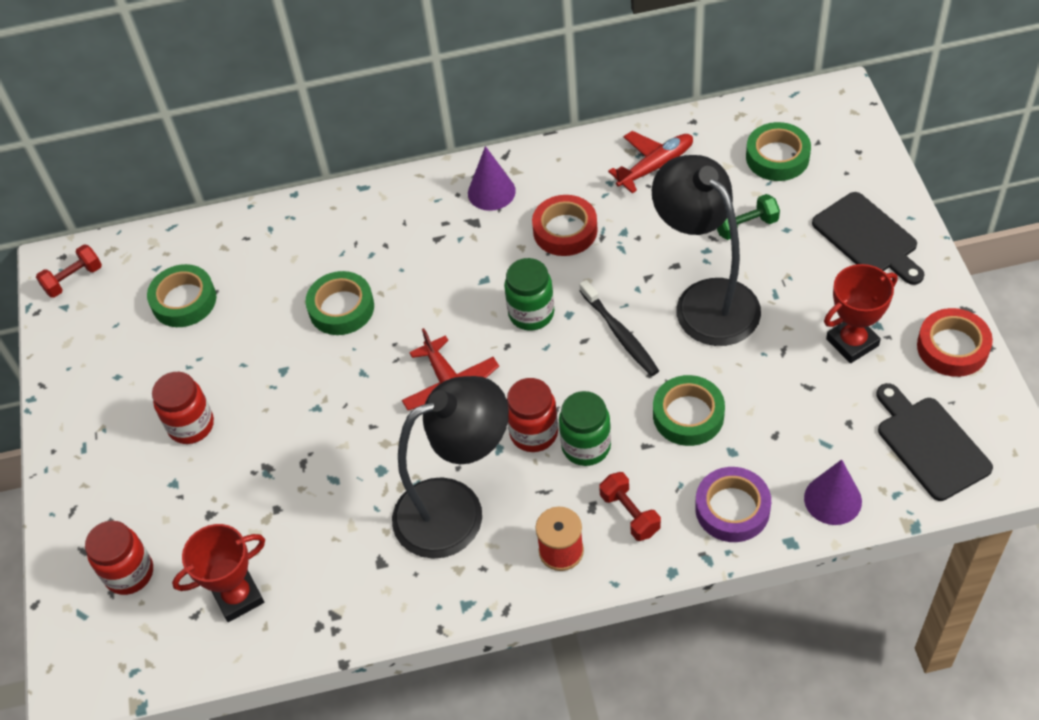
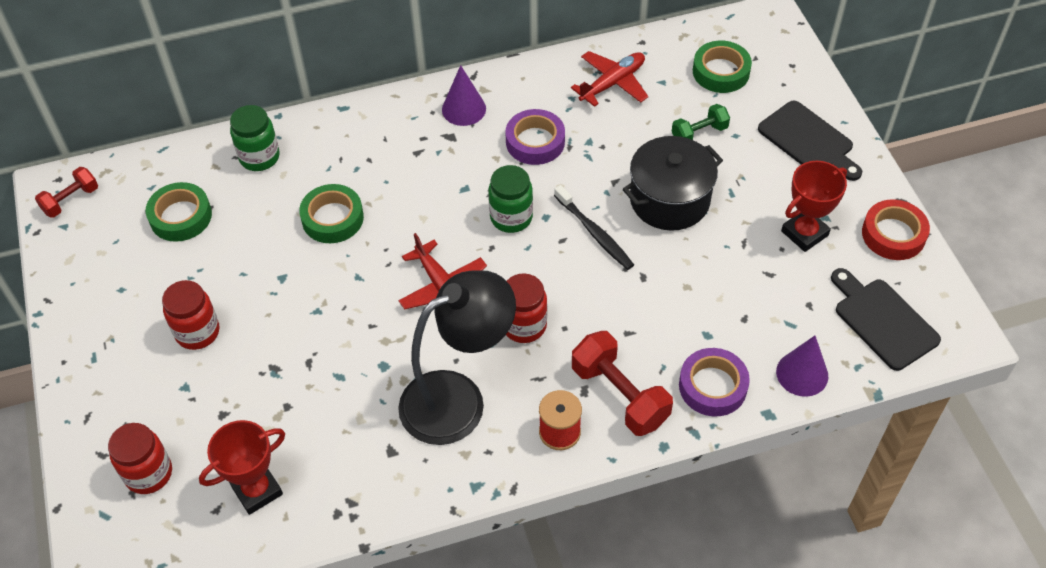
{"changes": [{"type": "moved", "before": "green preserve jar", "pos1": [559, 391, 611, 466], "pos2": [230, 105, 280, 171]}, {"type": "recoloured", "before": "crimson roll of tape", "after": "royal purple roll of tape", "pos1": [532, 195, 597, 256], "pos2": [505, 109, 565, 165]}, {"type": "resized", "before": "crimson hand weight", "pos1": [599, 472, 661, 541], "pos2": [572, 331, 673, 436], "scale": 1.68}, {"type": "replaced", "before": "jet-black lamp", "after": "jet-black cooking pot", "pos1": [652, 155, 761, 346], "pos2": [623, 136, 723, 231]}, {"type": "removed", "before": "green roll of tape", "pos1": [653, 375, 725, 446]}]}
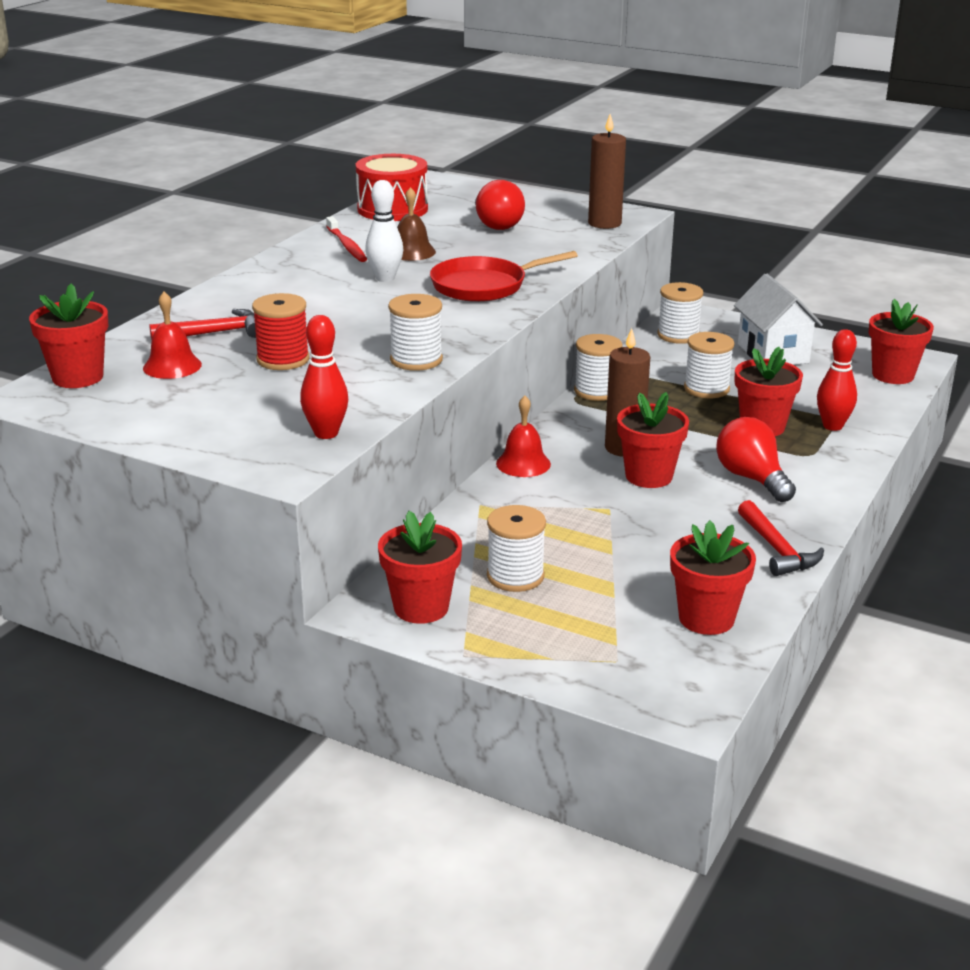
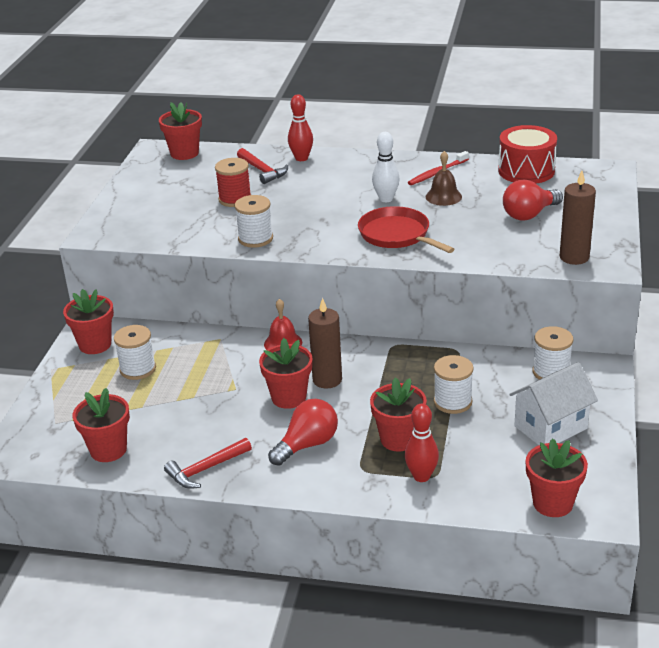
{"changes": [{"type": "moved", "before": "crimson bowling pin", "pos1": [300, 315, 348, 439], "pos2": [288, 94, 313, 161]}, {"type": "removed", "before": "crimson school bell", "pos1": [143, 292, 202, 379]}, {"type": "removed", "before": "snow-white reel of thread", "pos1": [574, 334, 623, 401]}]}
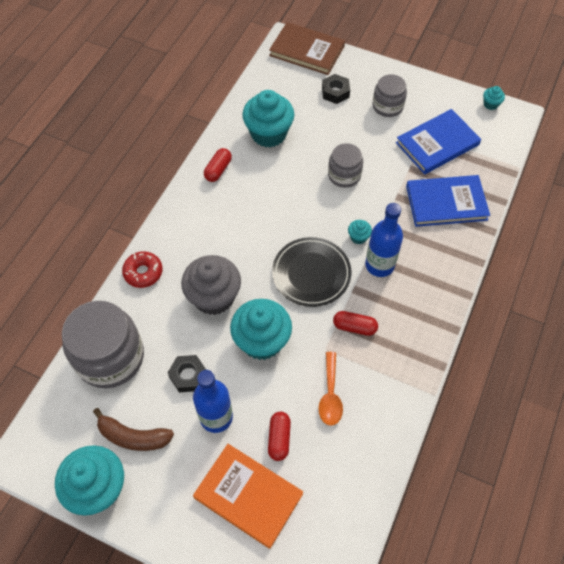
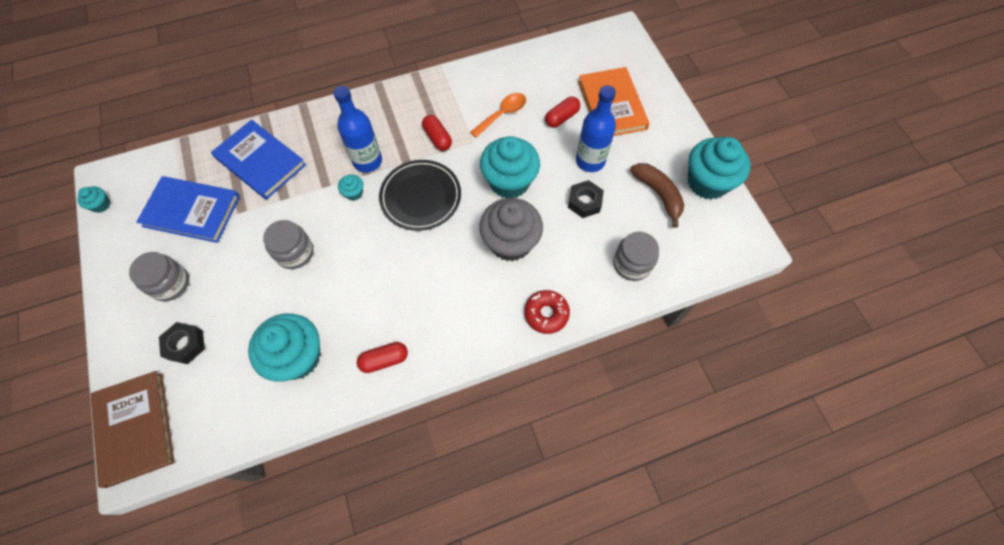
{"changes": [{"type": "resized", "before": "grey preserve jar", "pos1": [62, 301, 144, 388], "pos2": [613, 232, 659, 281], "scale": 0.56}]}
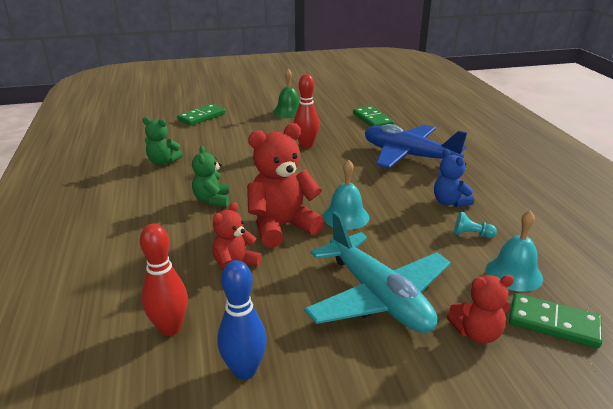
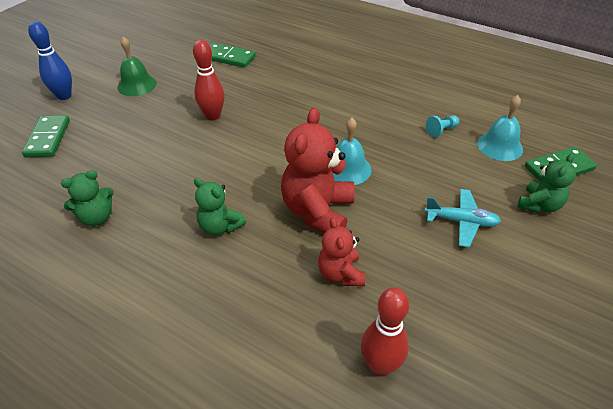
{"changes": [{"type": "moved", "before": "blue bowling pin", "pos1": [217, 260, 267, 380], "pos2": [28, 21, 72, 100]}, {"type": "resized", "before": "turquoise toy plane", "pos1": [304, 211, 451, 333], "pos2": [424, 189, 501, 247], "scale": 0.52}, {"type": "recoloured", "before": "crimson stuffed bear", "after": "green stuffed bear", "pos1": [447, 275, 514, 344], "pos2": [517, 154, 576, 213]}, {"type": "removed", "before": "blue toy plane", "pos1": [365, 124, 467, 168]}, {"type": "removed", "before": "blue stuffed bear", "pos1": [434, 149, 474, 207]}]}
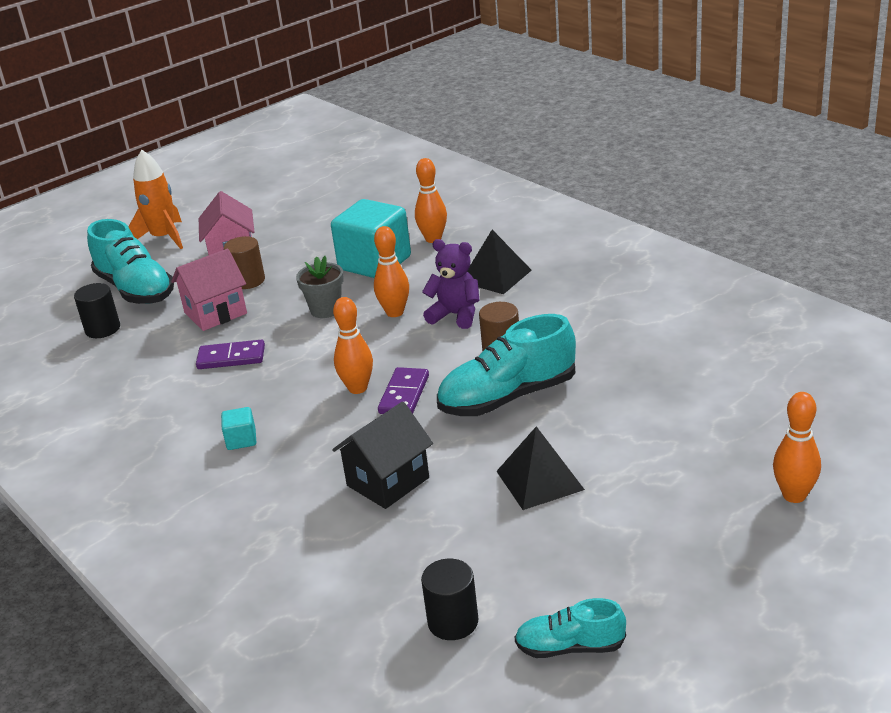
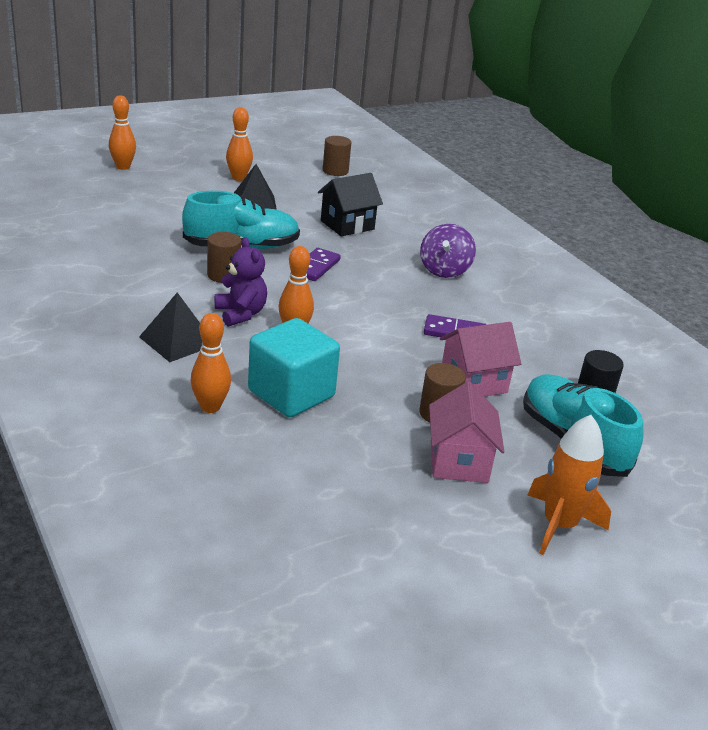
{"changes": [{"type": "turned", "before": "royal purple stuffed bear", "pos1": [422, 239, 479, 329], "pos2": [215, 237, 267, 327], "turn": -150}, {"type": "moved", "before": "orange bowling pin", "pos1": [333, 297, 373, 394], "pos2": [226, 107, 253, 181]}, {"type": "recoloured", "before": "jet-black cylinder shape", "after": "dark brown cylinder shape", "pos1": [421, 559, 478, 640], "pos2": [323, 136, 351, 176]}, {"type": "replaced", "before": "turquoise solid cube", "after": "royal purple spinning top", "pos1": [221, 407, 256, 450], "pos2": [420, 224, 476, 278]}, {"type": "removed", "before": "grey flower pot", "pos1": [296, 256, 344, 318]}, {"type": "removed", "before": "turquoise lace-up shoe", "pos1": [515, 598, 626, 658]}]}
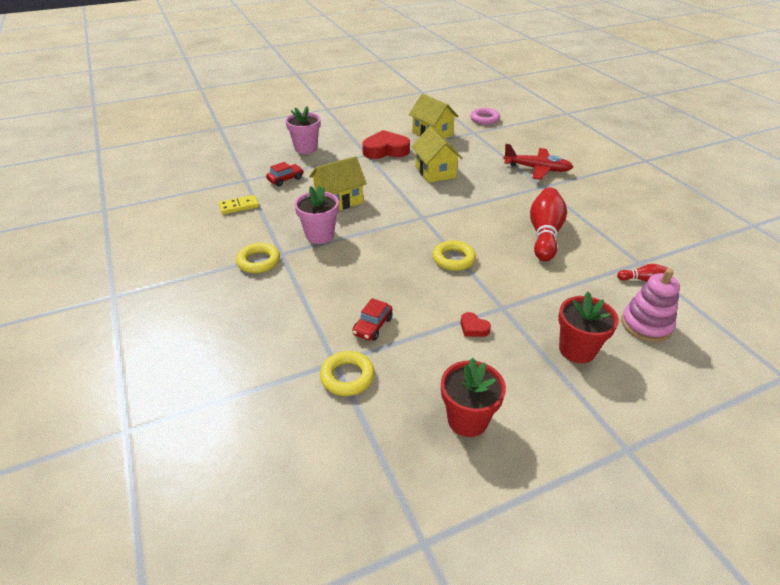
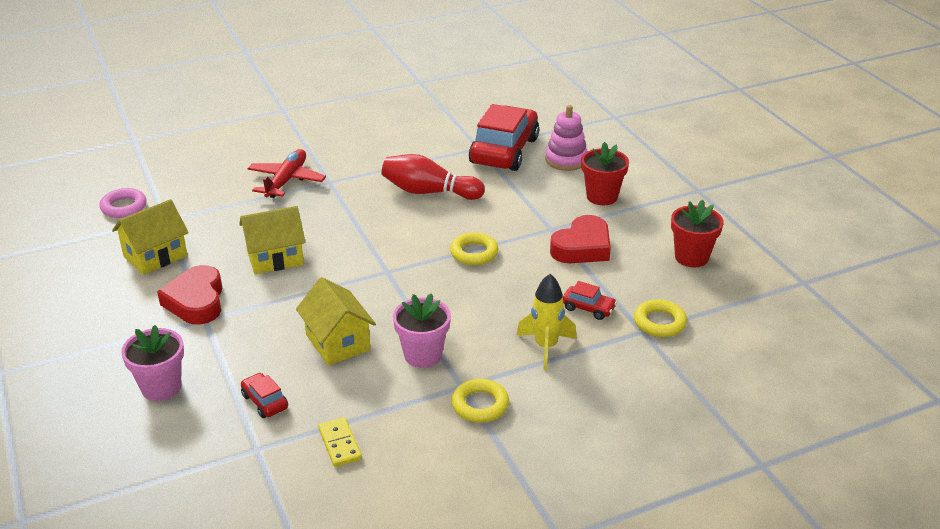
{"changes": [{"type": "replaced", "before": "crimson bowling pin", "after": "crimson automobile", "pos1": [617, 264, 669, 281], "pos2": [469, 104, 539, 171]}, {"type": "added", "after": "golden rocket", "pos2": [517, 274, 577, 370]}, {"type": "resized", "before": "crimson love heart", "pos1": [461, 312, 491, 337], "pos2": [550, 215, 611, 263], "scale": 2.22}]}
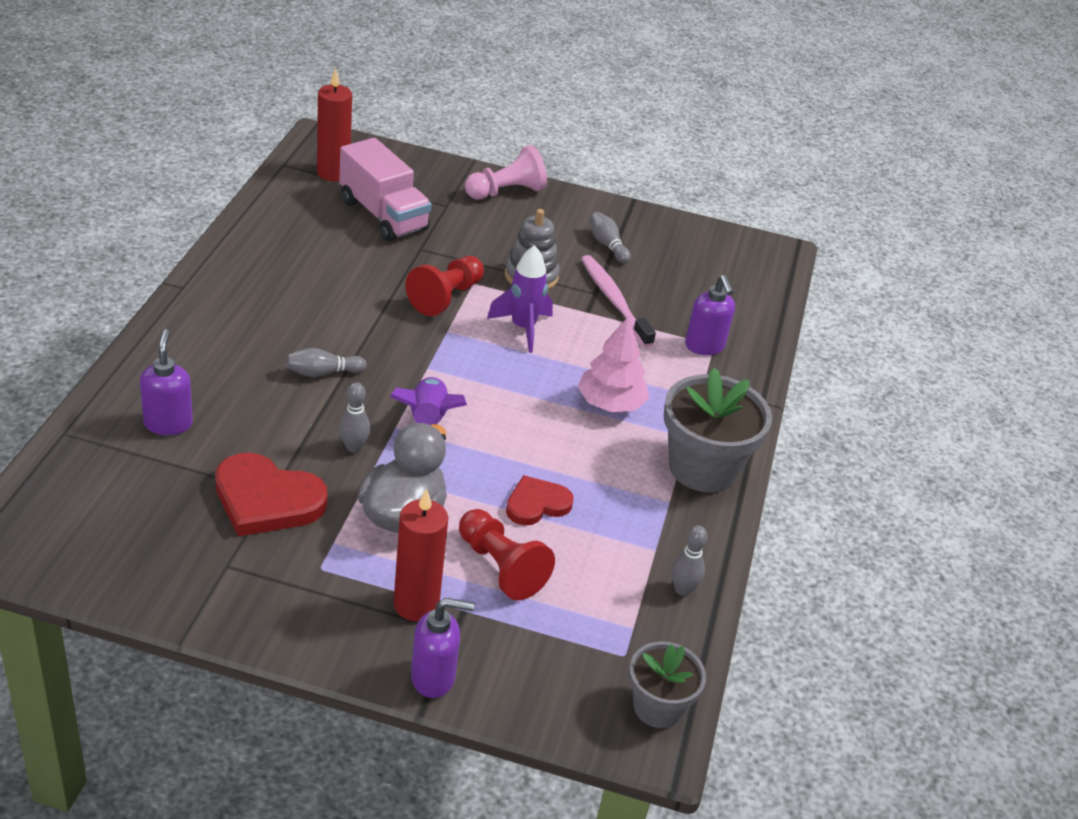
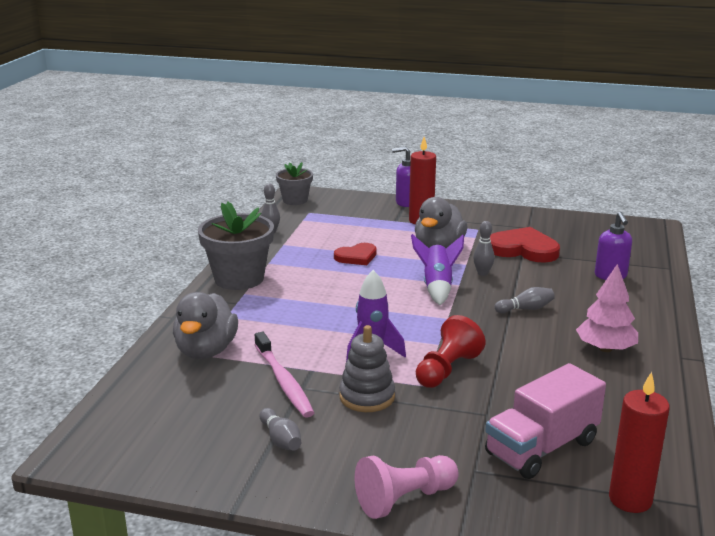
{"changes": [{"type": "replaced", "before": "royal purple pump bottle", "after": "grey duck", "pos1": [685, 275, 735, 355], "pos2": [173, 292, 238, 359]}, {"type": "turned", "before": "rose-pink lorry", "pos1": [339, 138, 431, 242], "pos2": [485, 363, 606, 479], "turn": -90}, {"type": "moved", "before": "rose-pink fir tree", "pos1": [578, 317, 649, 412], "pos2": [576, 264, 638, 352]}, {"type": "removed", "before": "crimson game pawn", "pos1": [459, 509, 555, 601]}]}
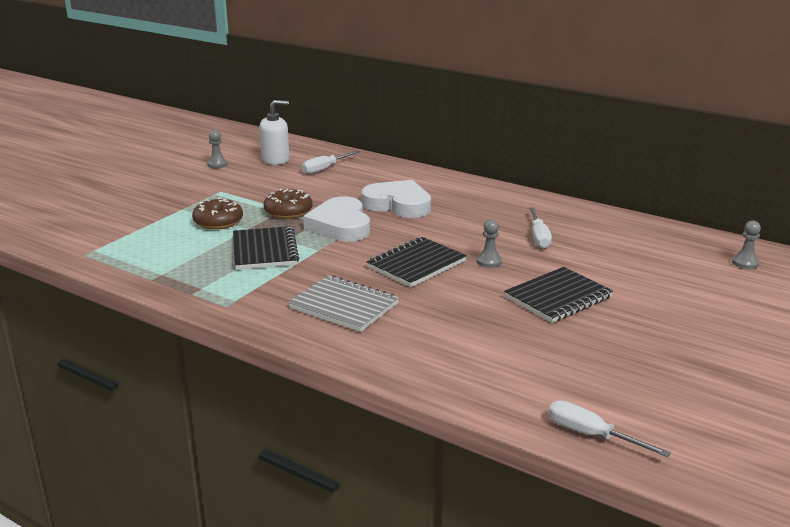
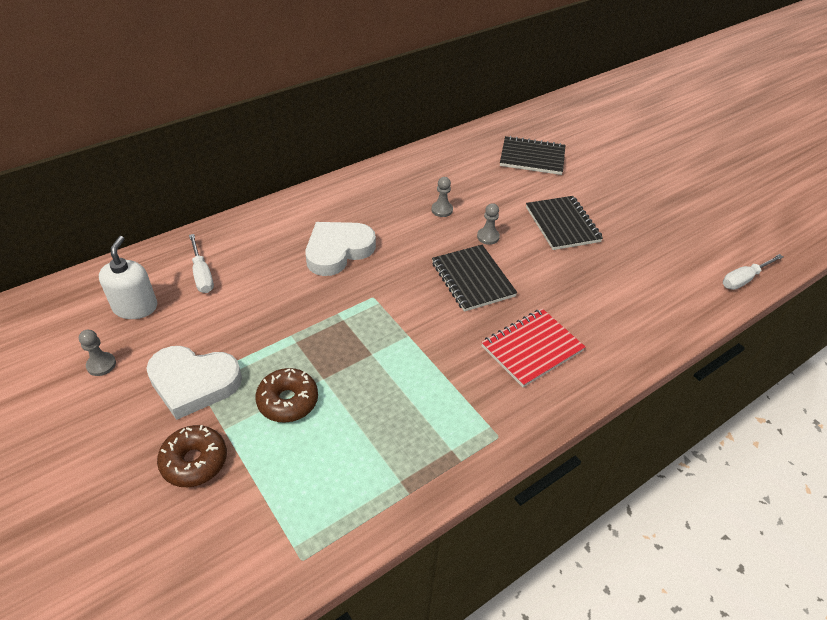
{"changes": [{"type": "moved", "before": "snow-white love heart", "pos1": [303, 196, 370, 242], "pos2": [146, 346, 242, 420]}, {"type": "moved", "before": "dark brown glazed donut", "pos1": [264, 189, 313, 219], "pos2": [157, 425, 227, 487]}, {"type": "moved", "before": "grey game pawn", "pos1": [732, 220, 761, 269], "pos2": [431, 177, 453, 217]}, {"type": "recoloured", "before": "grey notebook", "after": "crimson notebook", "pos1": [288, 275, 399, 332], "pos2": [481, 308, 585, 387]}, {"type": "moved", "before": "jet-black notebook", "pos1": [233, 226, 299, 270], "pos2": [500, 136, 565, 175]}, {"type": "removed", "before": "snow-white hand screwdriver", "pos1": [529, 208, 552, 249]}]}
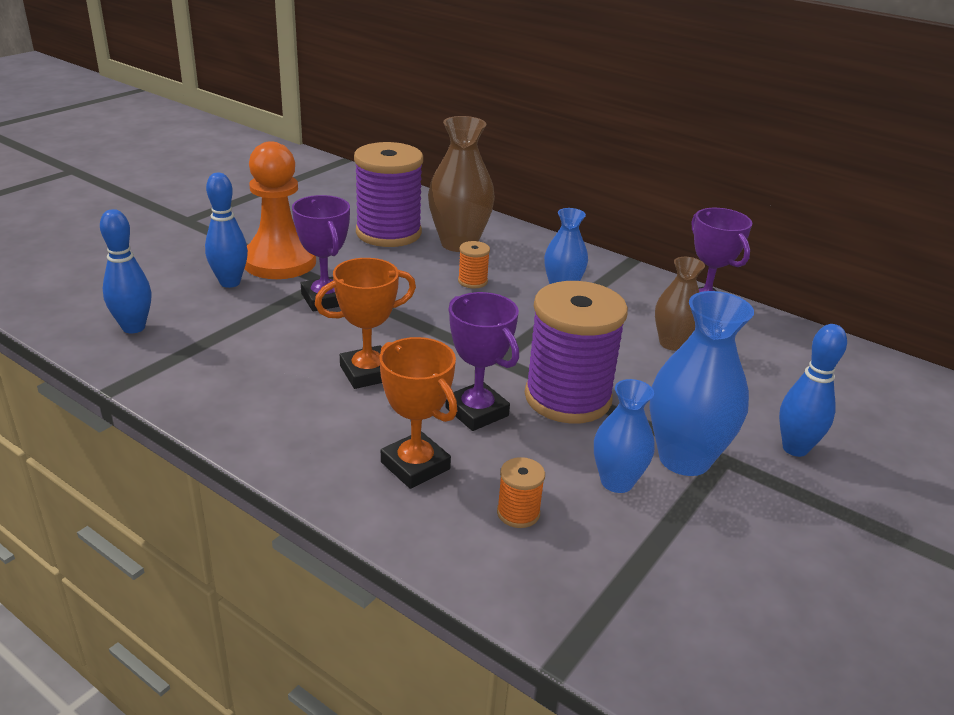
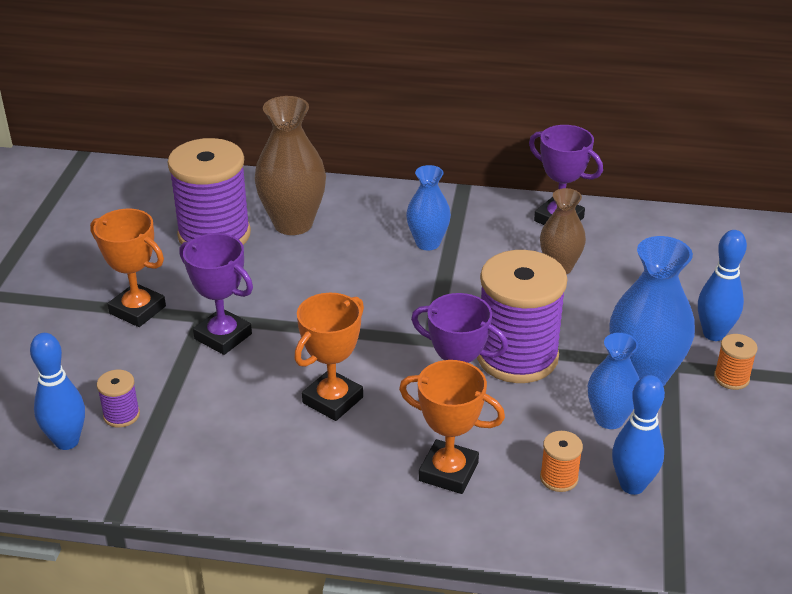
{"changes": [{"type": "replaced", "before": "orange game pawn", "after": "orange award cup", "pos1": [244, 141, 316, 279], "pos2": [90, 209, 166, 327]}, {"type": "added", "after": "royal purple reel of thread", "pos2": [97, 370, 140, 428]}, {"type": "moved", "before": "blue bowling pin", "pos1": [205, 173, 248, 288], "pos2": [612, 375, 665, 495]}, {"type": "moved", "before": "orange reel of thread", "pos1": [458, 241, 490, 289], "pos2": [714, 334, 757, 390]}]}
